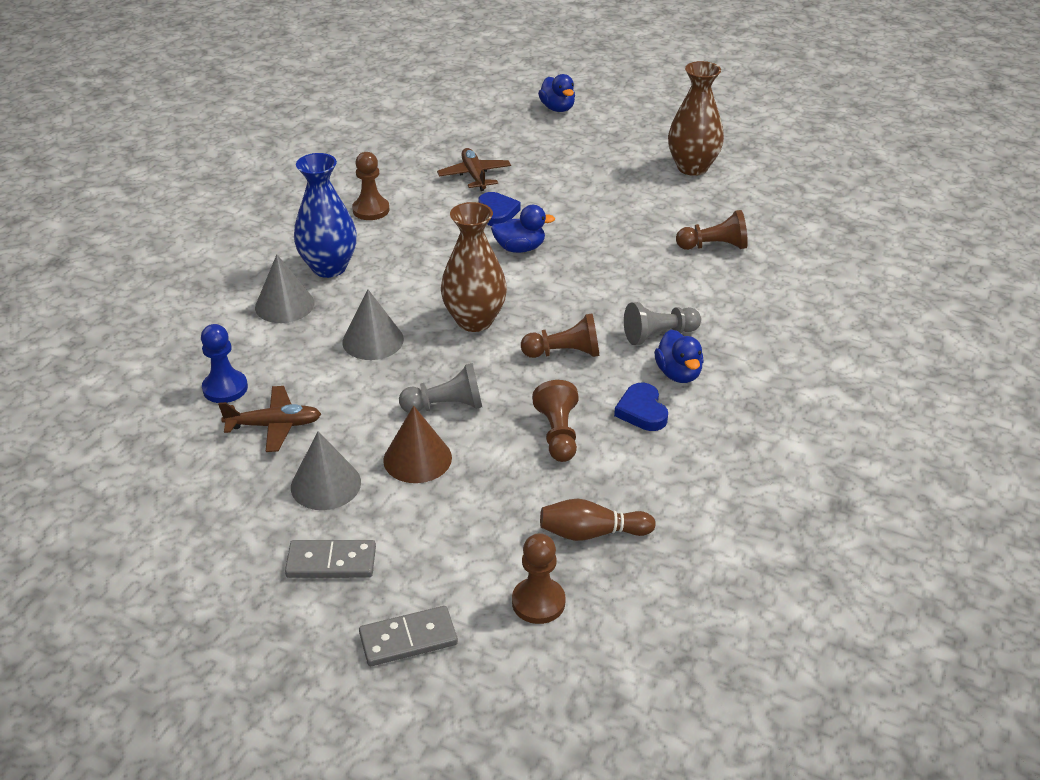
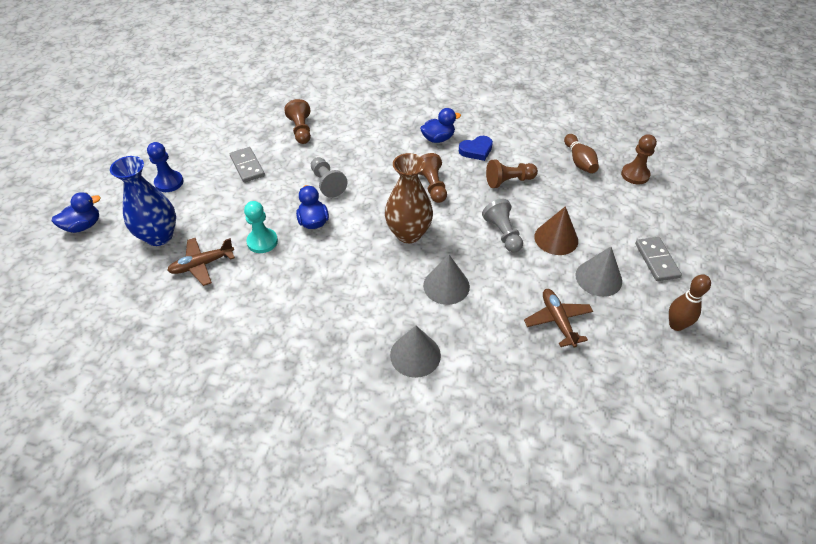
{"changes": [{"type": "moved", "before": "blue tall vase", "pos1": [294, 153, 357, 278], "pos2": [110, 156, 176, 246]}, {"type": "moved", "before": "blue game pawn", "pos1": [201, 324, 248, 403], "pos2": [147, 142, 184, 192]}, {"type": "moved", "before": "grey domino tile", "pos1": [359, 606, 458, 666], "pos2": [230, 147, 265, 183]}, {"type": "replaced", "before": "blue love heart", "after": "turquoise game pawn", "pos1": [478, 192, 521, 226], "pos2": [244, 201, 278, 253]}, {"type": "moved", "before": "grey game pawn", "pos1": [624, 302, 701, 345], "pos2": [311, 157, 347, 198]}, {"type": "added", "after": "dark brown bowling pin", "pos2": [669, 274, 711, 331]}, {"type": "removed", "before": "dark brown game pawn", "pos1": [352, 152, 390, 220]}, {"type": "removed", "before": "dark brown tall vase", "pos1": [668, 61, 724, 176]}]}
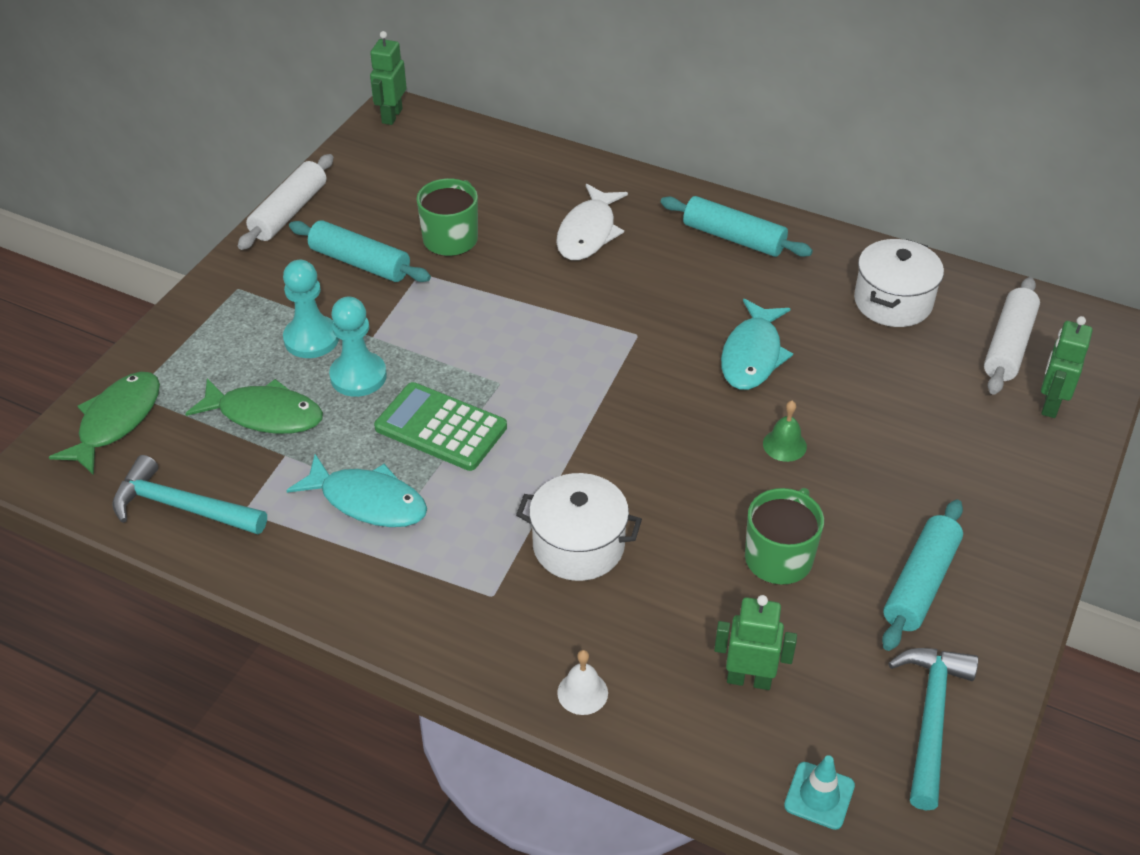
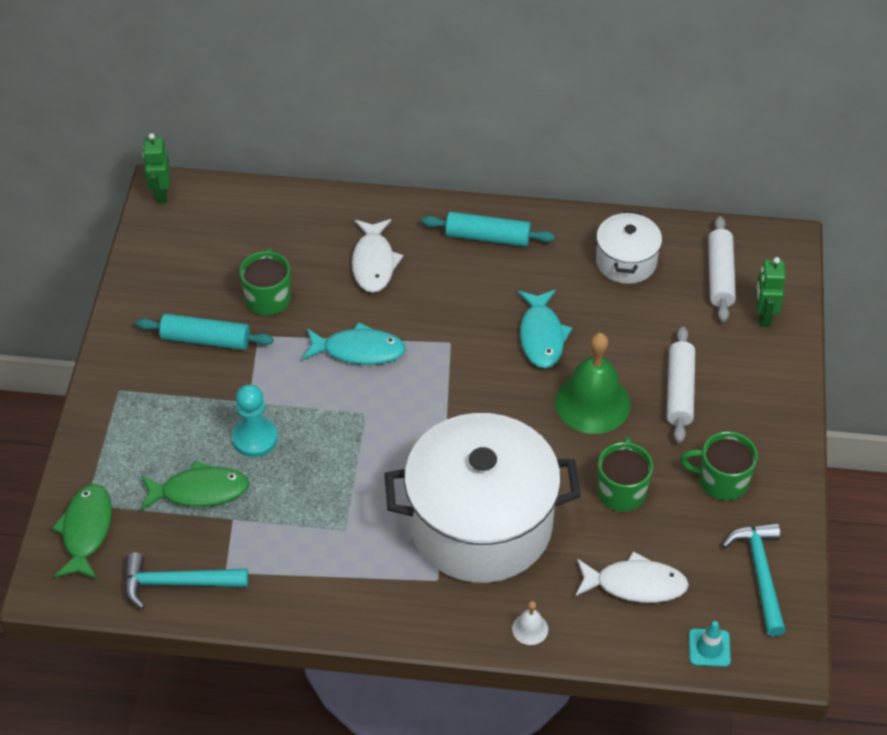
{"changes": [{"type": "moved", "before": "turquoise fish", "pos1": [286, 454, 427, 527], "pos2": [302, 322, 406, 365]}, {"type": "resized", "before": "snow-white cooking pot", "pos1": [516, 473, 642, 581], "pos2": [385, 413, 581, 583], "scale": 2.09}, {"type": "resized", "before": "green school bell", "pos1": [763, 401, 807, 462], "pos2": [555, 333, 631, 434], "scale": 2.29}, {"type": "replaced", "before": "green robot", "after": "snow-white fish", "pos1": [714, 595, 797, 690], "pos2": [575, 551, 689, 603]}, {"type": "moved", "before": "snow-white pastry roller", "pos1": [238, 154, 333, 250], "pos2": [667, 327, 695, 443]}, {"type": "replaced", "before": "turquoise pastry roller", "after": "green coffee mug", "pos1": [882, 500, 963, 651], "pos2": [680, 431, 758, 501]}, {"type": "removed", "before": "turquoise game pawn", "pos1": [283, 260, 339, 358]}, {"type": "removed", "before": "green calculator", "pos1": [374, 382, 507, 471]}]}
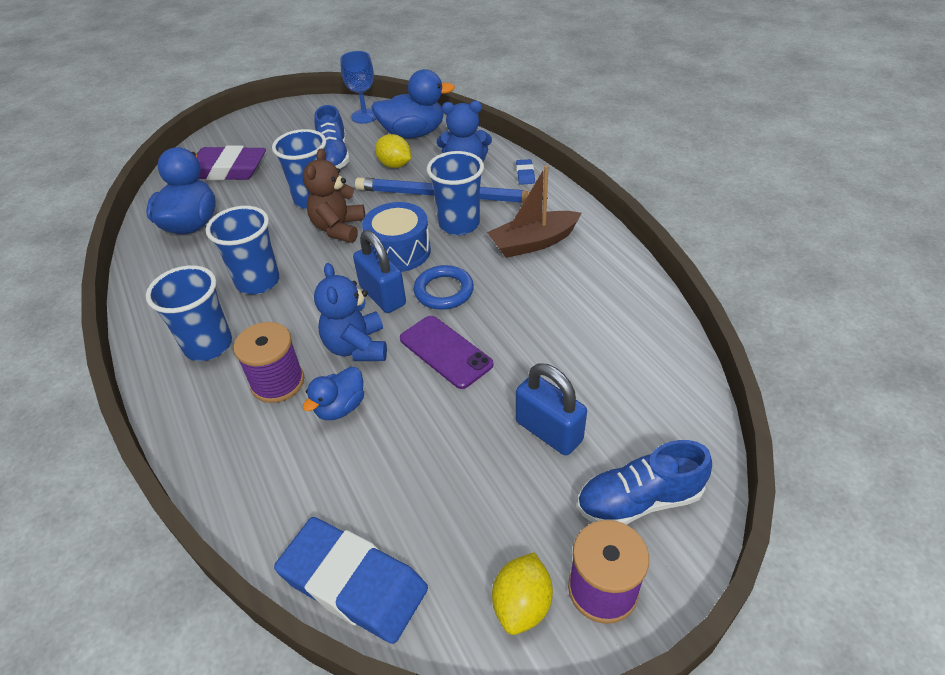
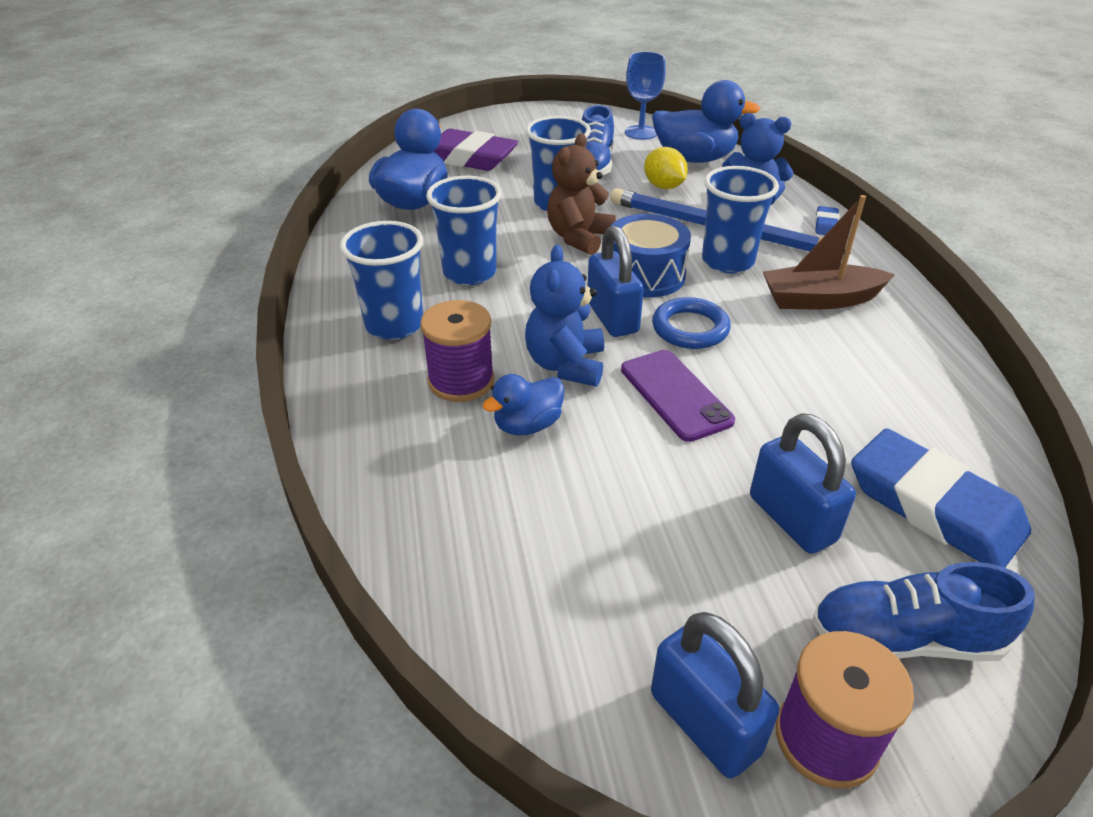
{"changes": [{"type": "replaced", "before": "golden lemon", "after": "blue padlock", "pos1": [492, 552, 553, 635], "pos2": [651, 612, 779, 779]}, {"type": "moved", "before": "blue gum eraser", "pos1": [274, 517, 428, 644], "pos2": [851, 428, 1031, 568]}]}
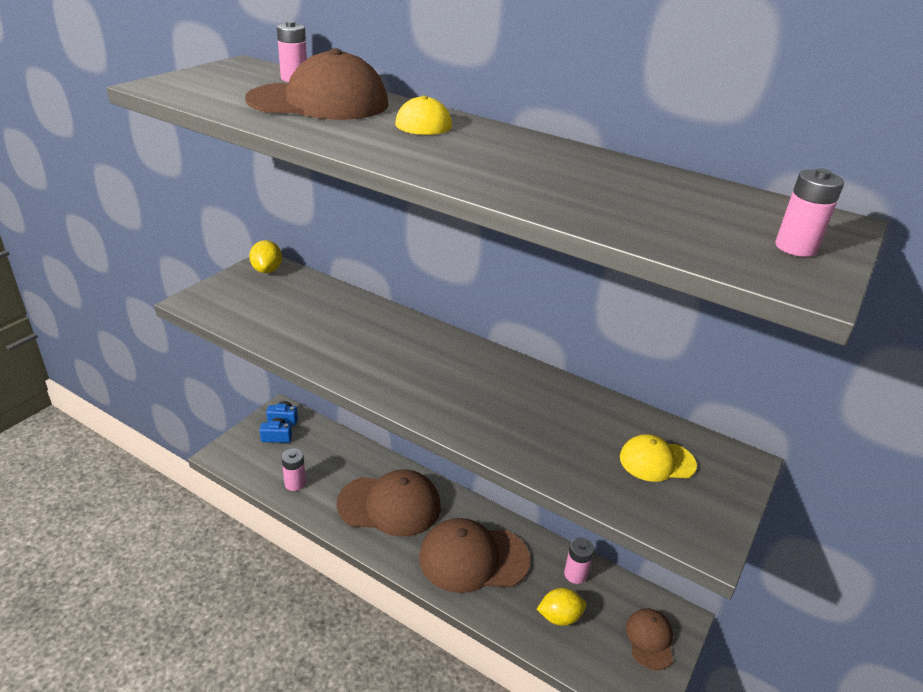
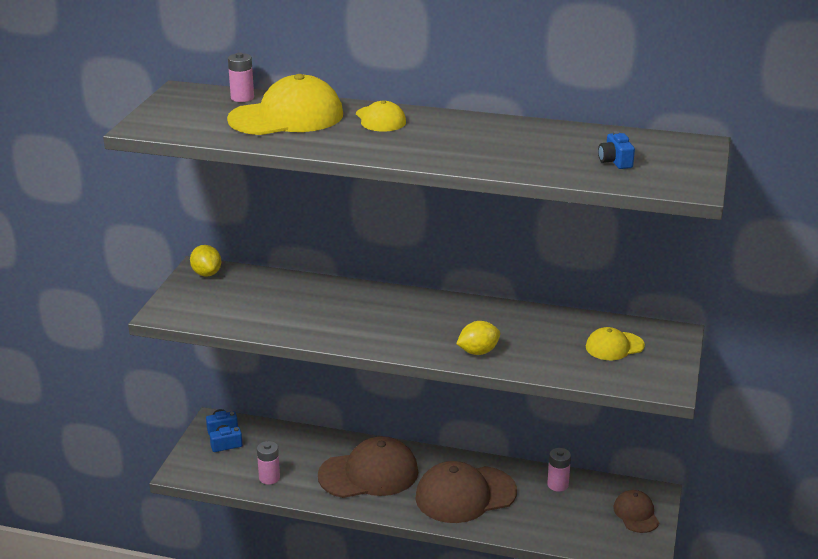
{"changes": [{"type": "recoloured", "before": "dark brown baseball cap", "after": "golden baseball cap", "pos1": [245, 48, 388, 120], "pos2": [227, 74, 343, 135]}, {"type": "moved", "before": "golden lemon", "pos1": [537, 588, 587, 626], "pos2": [456, 321, 500, 355]}, {"type": "added", "after": "blue compact camera", "pos2": [598, 131, 635, 169]}, {"type": "removed", "before": "rose-pink AA battery", "pos1": [776, 168, 844, 257]}]}
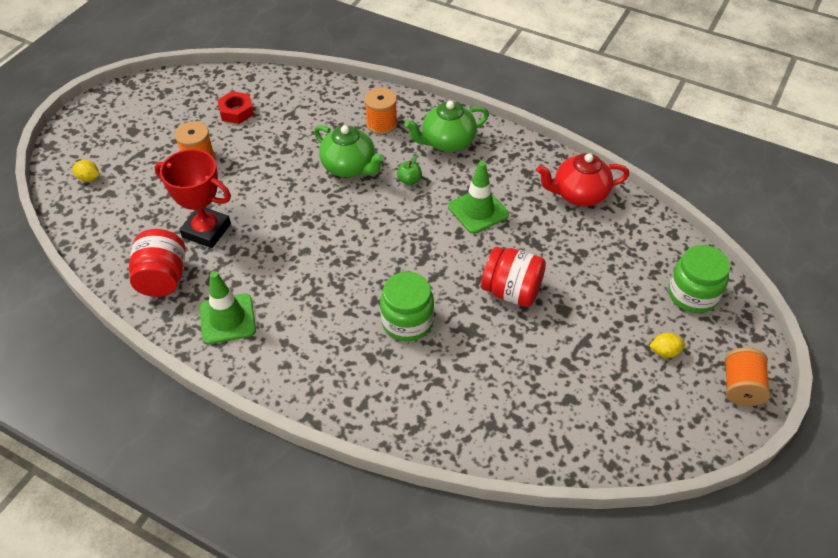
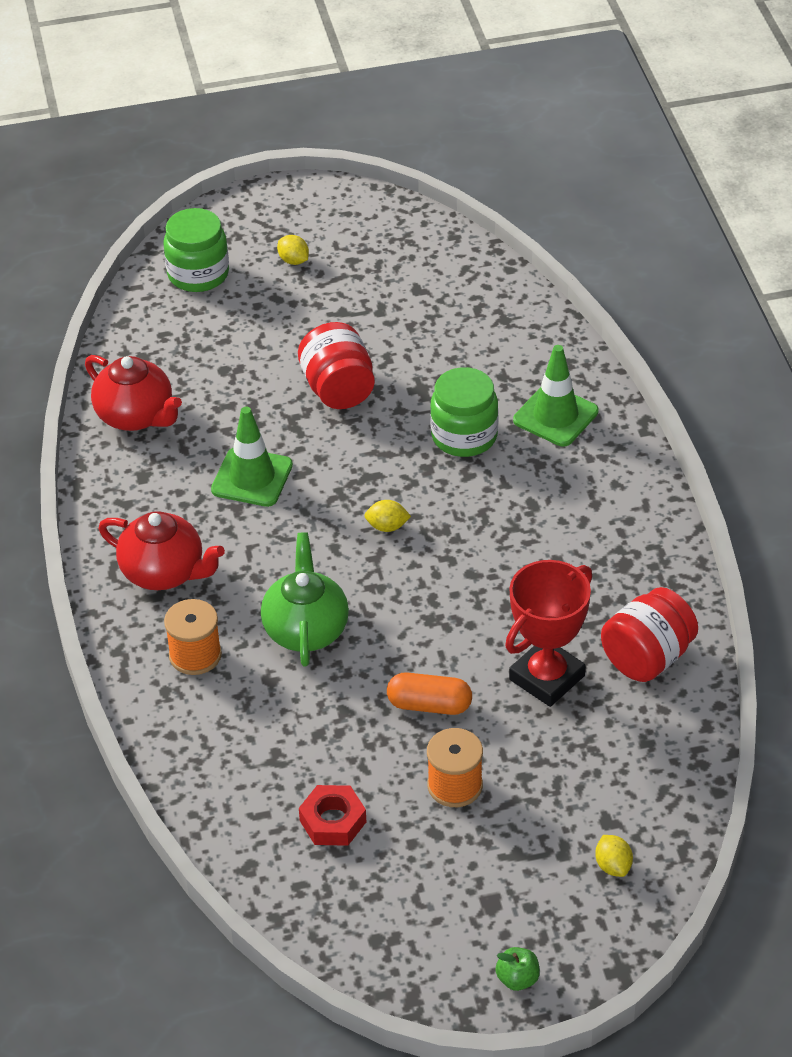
{"changes": [{"type": "recoloured", "before": "green china teapot", "after": "crimson china teapot", "pos1": [405, 101, 489, 152], "pos2": [99, 511, 225, 590]}, {"type": "added", "after": "golden lemon", "pos2": [364, 500, 411, 532]}, {"type": "added", "after": "orange pill shape", "pos2": [387, 672, 472, 715]}, {"type": "moved", "before": "green apple", "pos1": [397, 155, 422, 185], "pos2": [496, 947, 540, 991]}, {"type": "turned", "before": "crimson award cup", "pos1": [154, 149, 231, 248], "pos2": [505, 560, 592, 707], "turn": 60}, {"type": "moved", "before": "green safety cone", "pos1": [199, 271, 256, 344], "pos2": [513, 345, 599, 447]}, {"type": "removed", "before": "orange reel of thread", "pos1": [725, 348, 770, 406]}]}
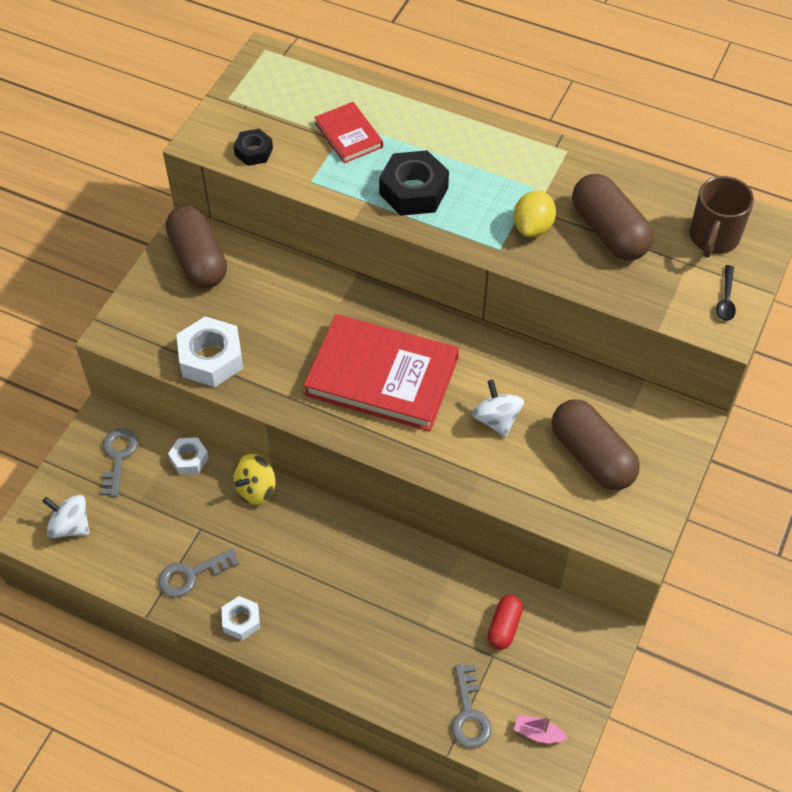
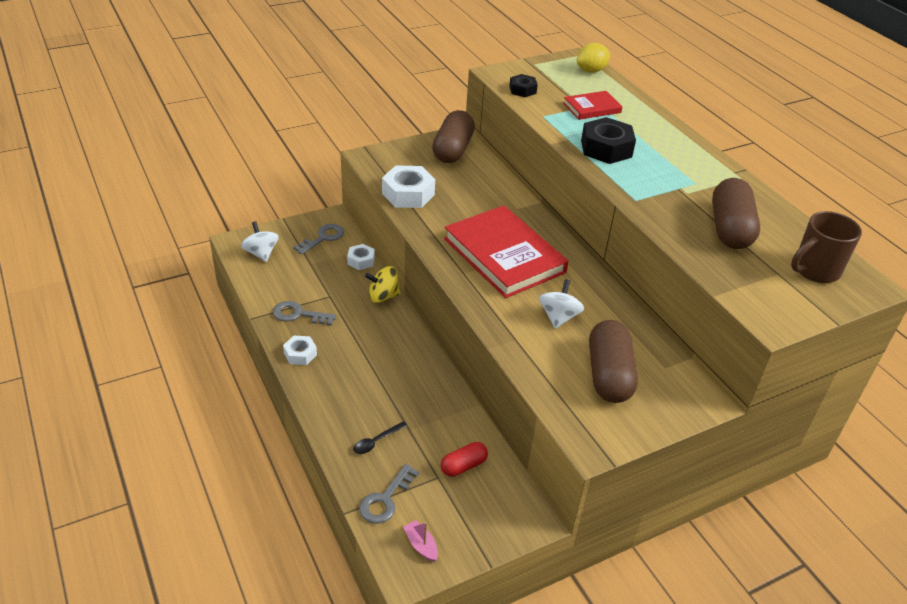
{"changes": [{"type": "moved", "before": "jet-black teaspoon", "pos1": [716, 265, 736, 321], "pos2": [353, 421, 407, 454]}, {"type": "turned", "before": "crimson hardcover", "pos1": [315, 102, 383, 163], "pos2": [563, 91, 623, 120], "turn": 60}, {"type": "moved", "before": "golden lemon", "pos1": [513, 191, 556, 237], "pos2": [577, 43, 610, 73]}]}
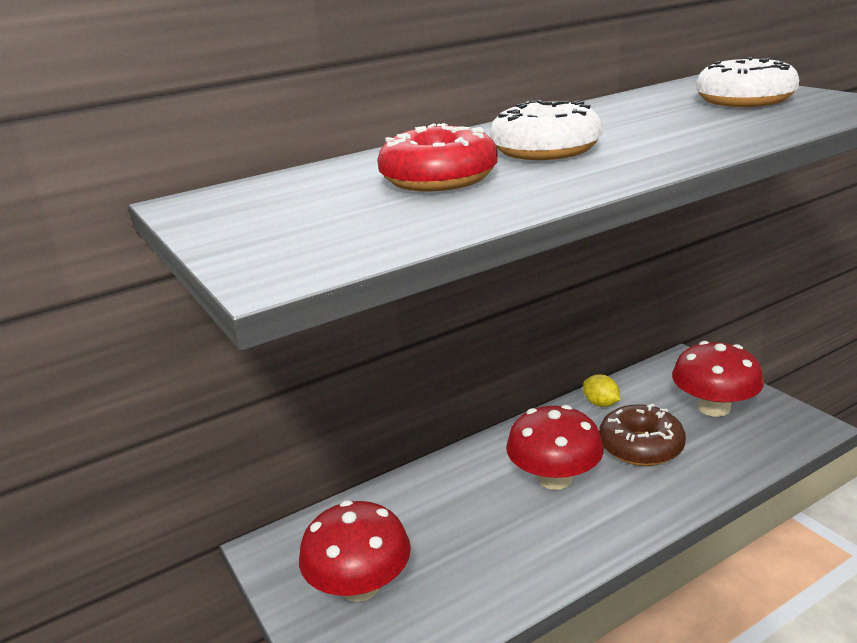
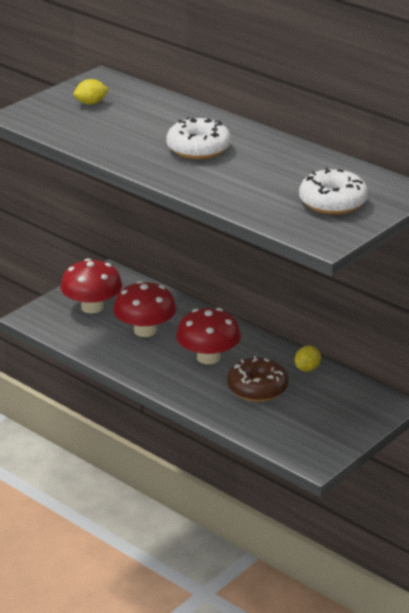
{"changes": [{"type": "added", "after": "golden lemon", "pos2": [74, 79, 108, 105]}, {"type": "moved", "before": "crimson fungus", "pos1": [672, 341, 764, 417], "pos2": [113, 281, 176, 337]}, {"type": "removed", "before": "crimson glazed donut", "pos1": [377, 123, 498, 192]}]}
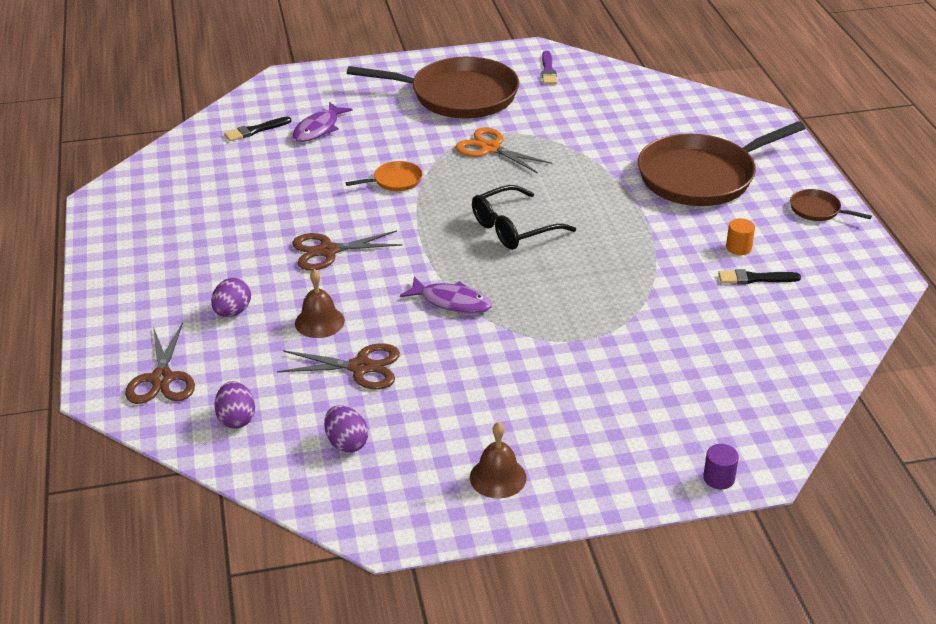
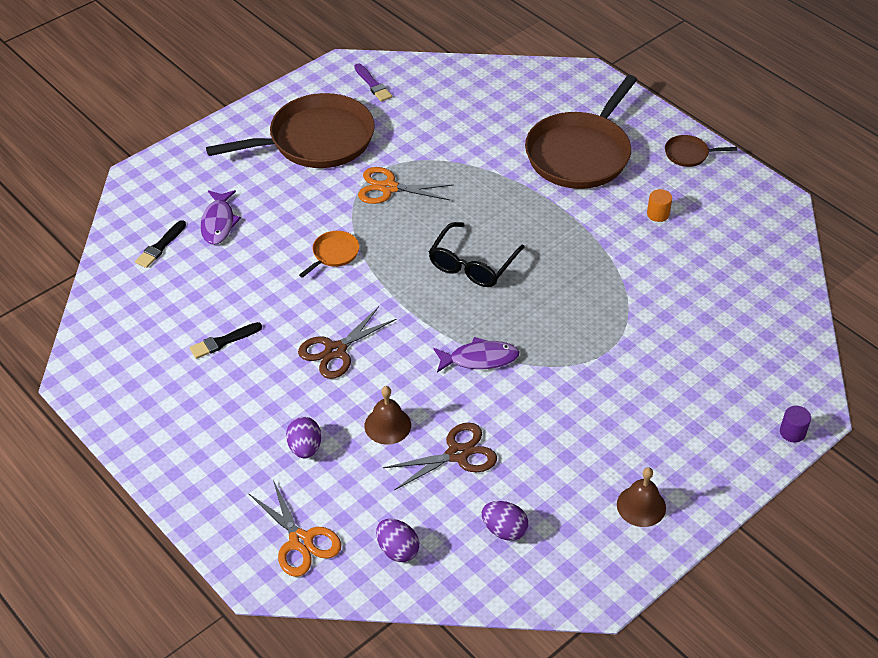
{"changes": [{"type": "moved", "before": "jet-black paint brush", "pos1": [718, 269, 801, 284], "pos2": [190, 322, 262, 359]}, {"type": "recoloured", "before": "dark brown scissors", "after": "orange scissors", "pos1": [125, 323, 195, 404], "pos2": [248, 480, 342, 577]}]}
